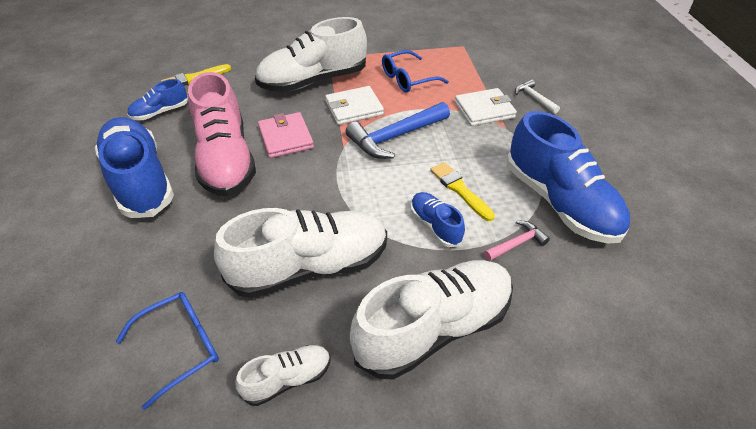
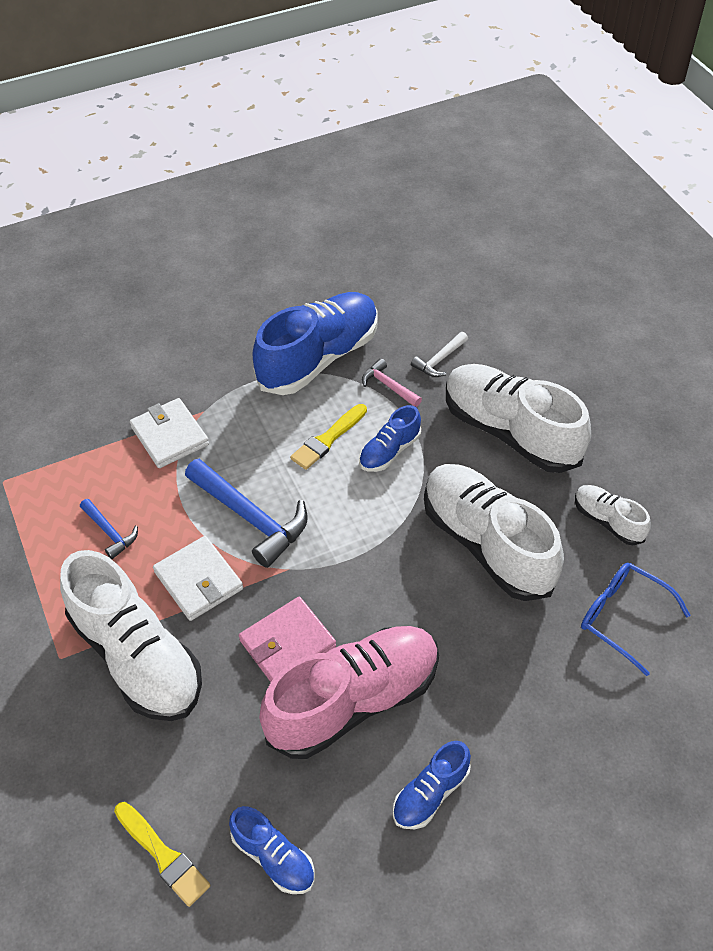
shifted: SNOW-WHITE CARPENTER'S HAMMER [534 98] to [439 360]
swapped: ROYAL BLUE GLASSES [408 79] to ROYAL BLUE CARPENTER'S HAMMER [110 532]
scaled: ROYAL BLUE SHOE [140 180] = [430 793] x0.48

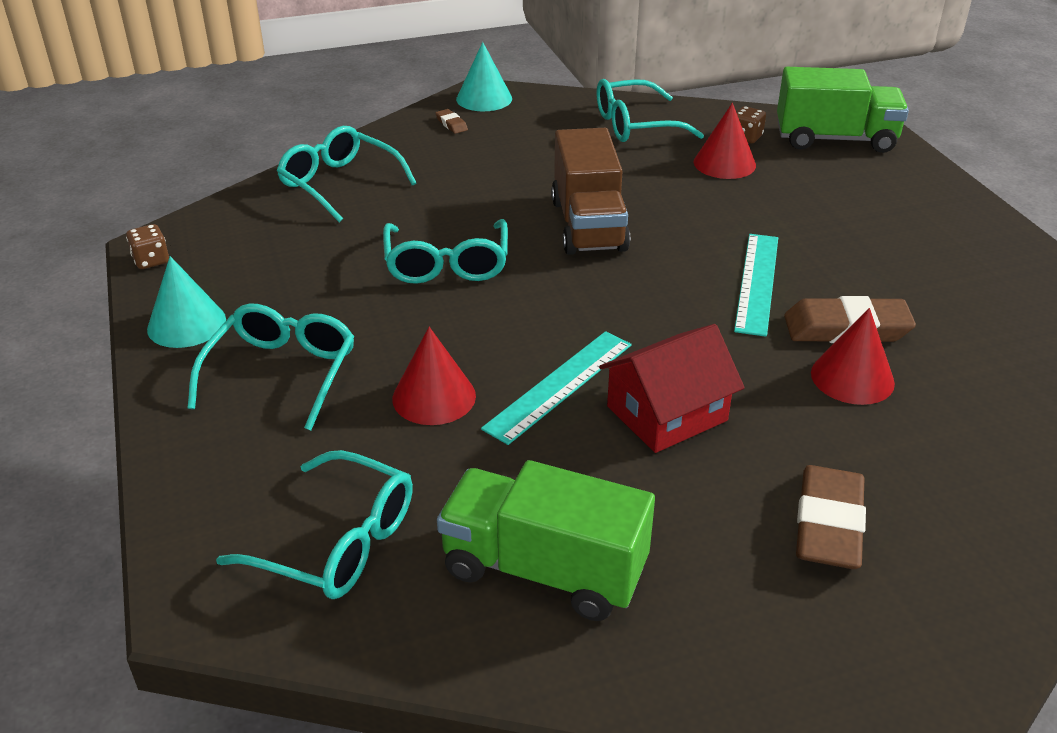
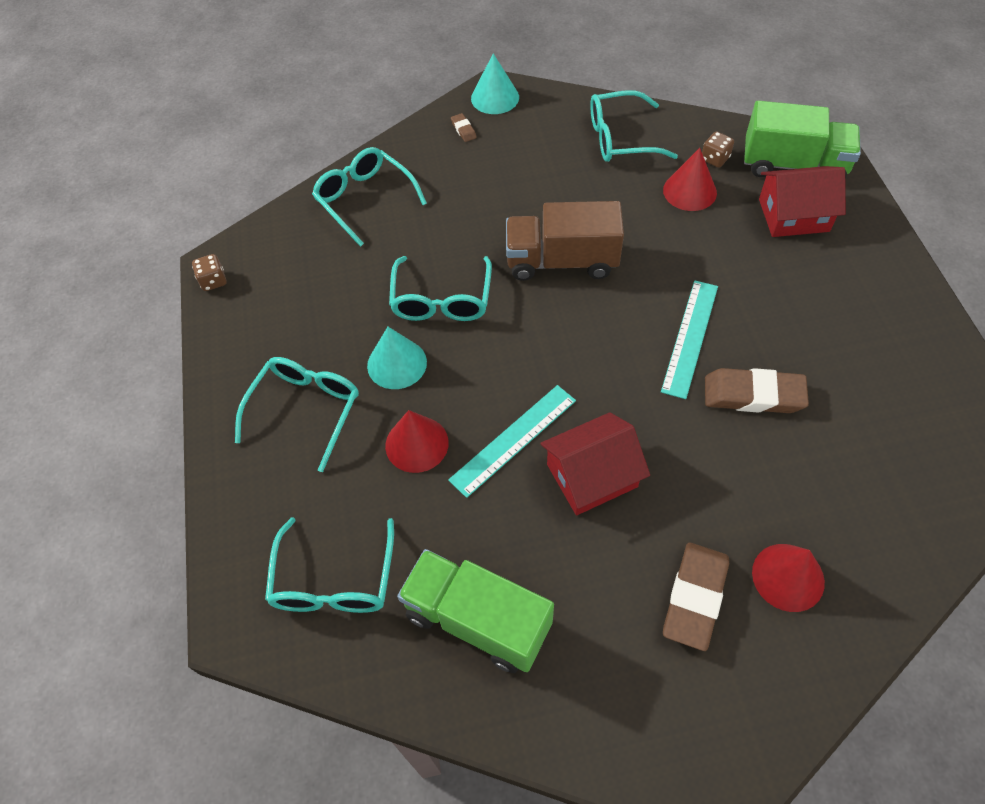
new: RED COTTAGE [793 215]
shifted: AQUA CONE SHAPE [186 324] to [397 363]; RED CONE SHAPE [852 377] to [788 577]
rotated: AQUA GLASSES [337 542] = [334 580] 60 degrees clockwise; BROWN LORRY [588 225] = [562 261] 90 degrees clockwise

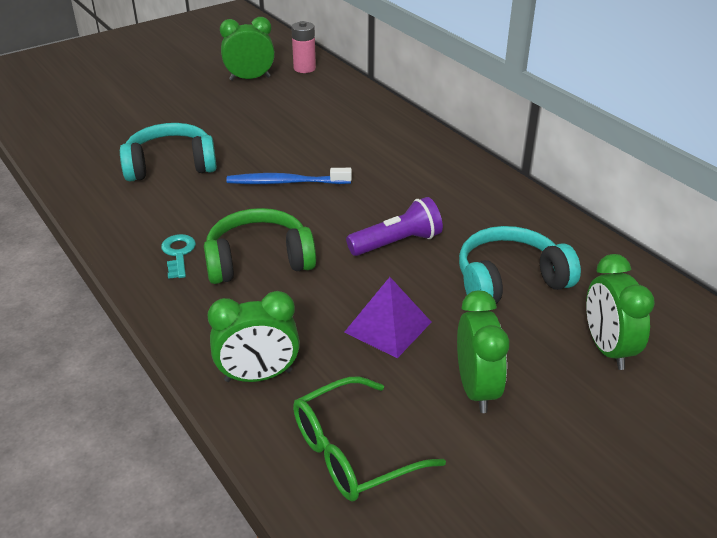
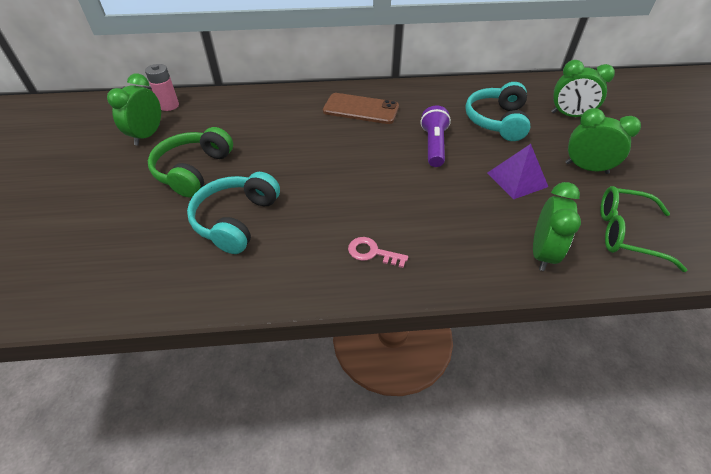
gone: ROYAL BLUE TOOTH BRUSH [286 182]
new: BROWN SMARTPHONE [361 109]
shifted: EMERALD HEADSET [259 260] to [193 170]
repainted: AQUA KEY [178 254] to PINK KEY [372 252]
rotated: EMERALD GLASSES [353 452] = [626 233] 105 degrees clockwise

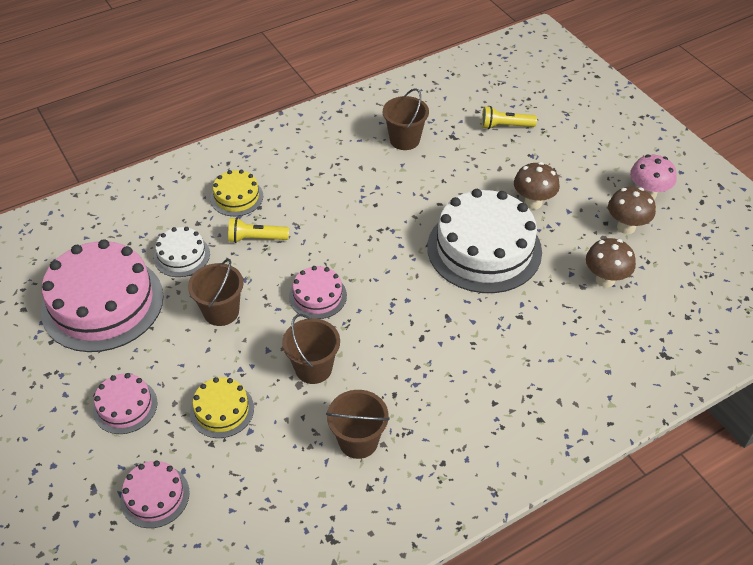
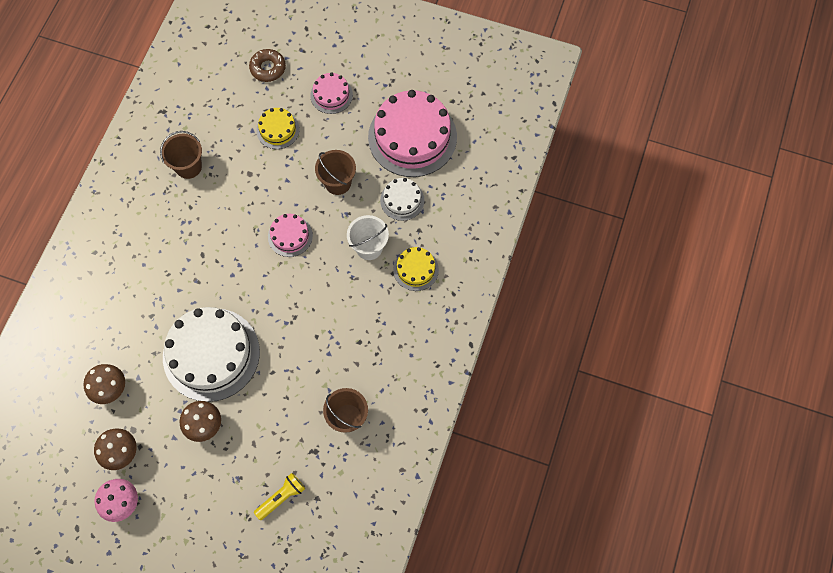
gone: BROWN BUCKET [313 368]
swapped: PINK CAKE [155 496] to BROWN DONUT [268 68]; BRIGHT YELLOW FLASHLIGHT [256 238] to SNOW-WHITE BUCKET [369 247]

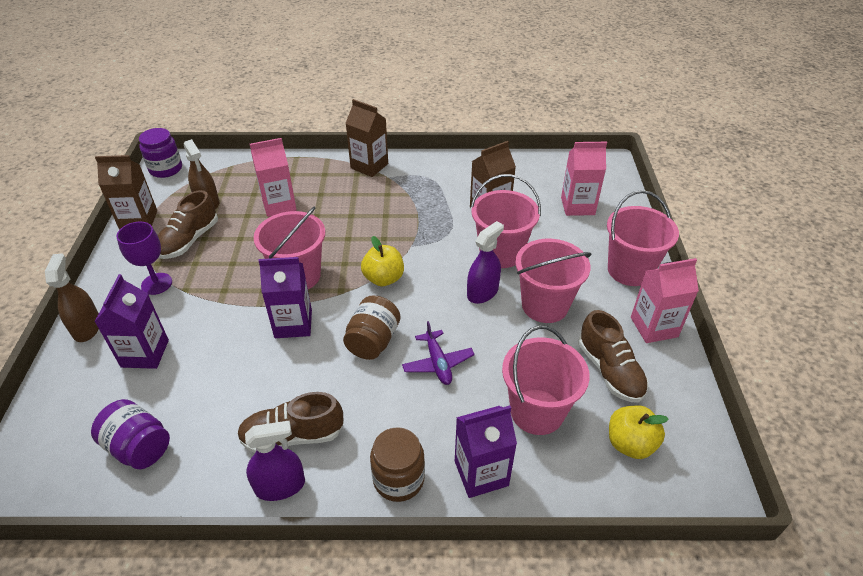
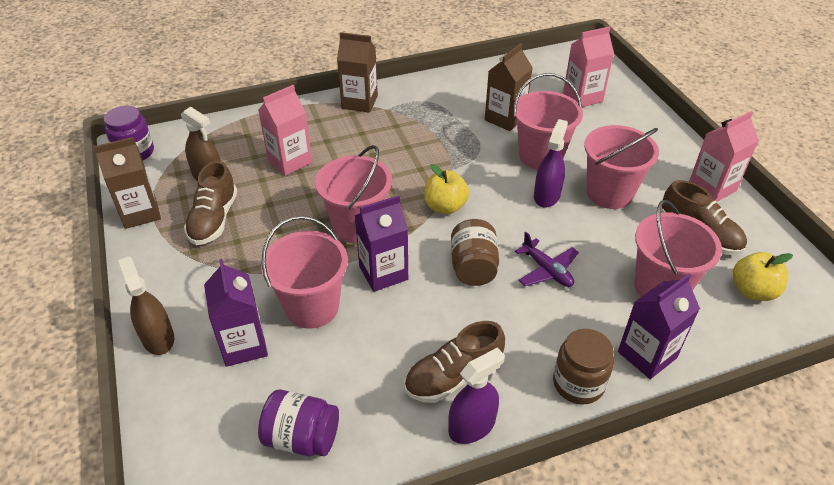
gone: VIOLET CHALICE [156 284]
shifted: PINK BUCKET [629 270] to [312 307]

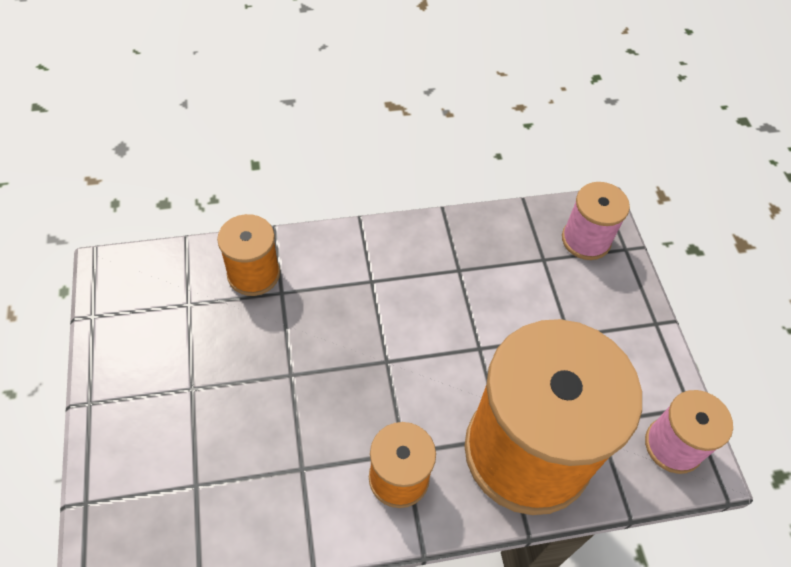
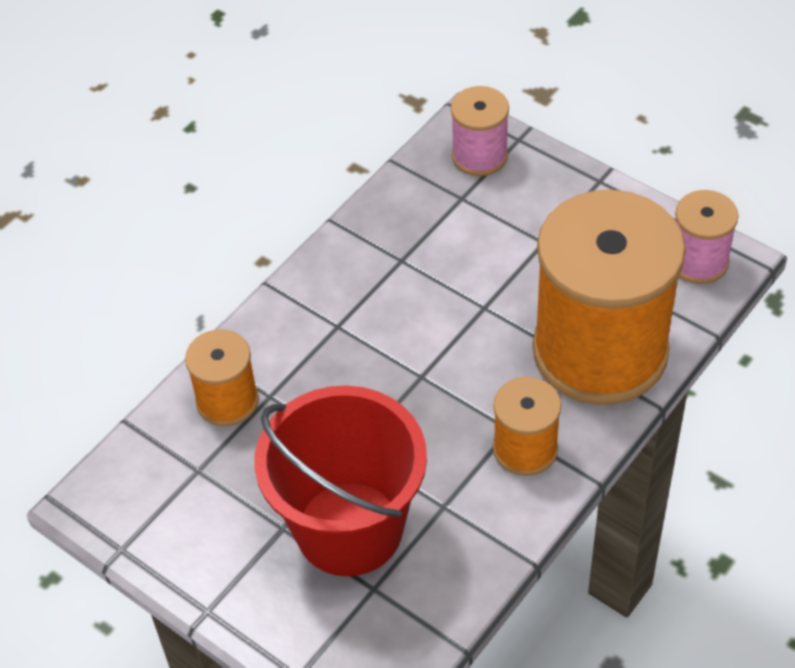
new: RED BUCKET [349 528]

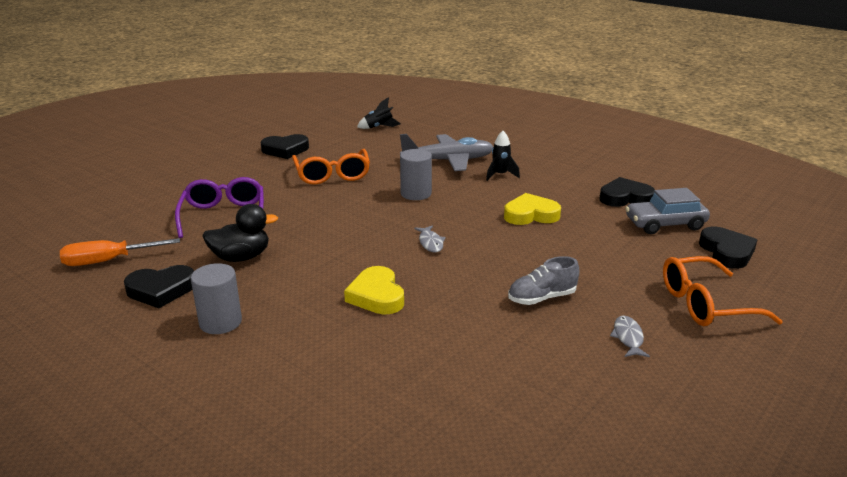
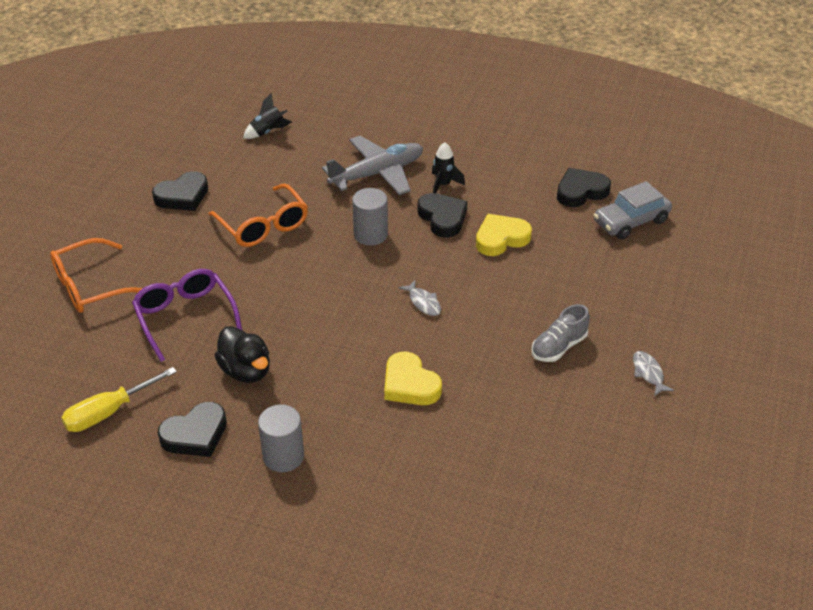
shifted: BRIGHT ORANGE GLASSES [706 304] to [91 286]; BLACK HEART SHAPE [726 252] to [442 218]
repainted: BRIGHT ORANGE HAND SCREWDRIVER [109 261] to BRIGHT YELLOW HAND SCREWDRIVER [109 412]
rotated: BLACK RUBBER DUCK [241 257] = [246 371] 90 degrees clockwise

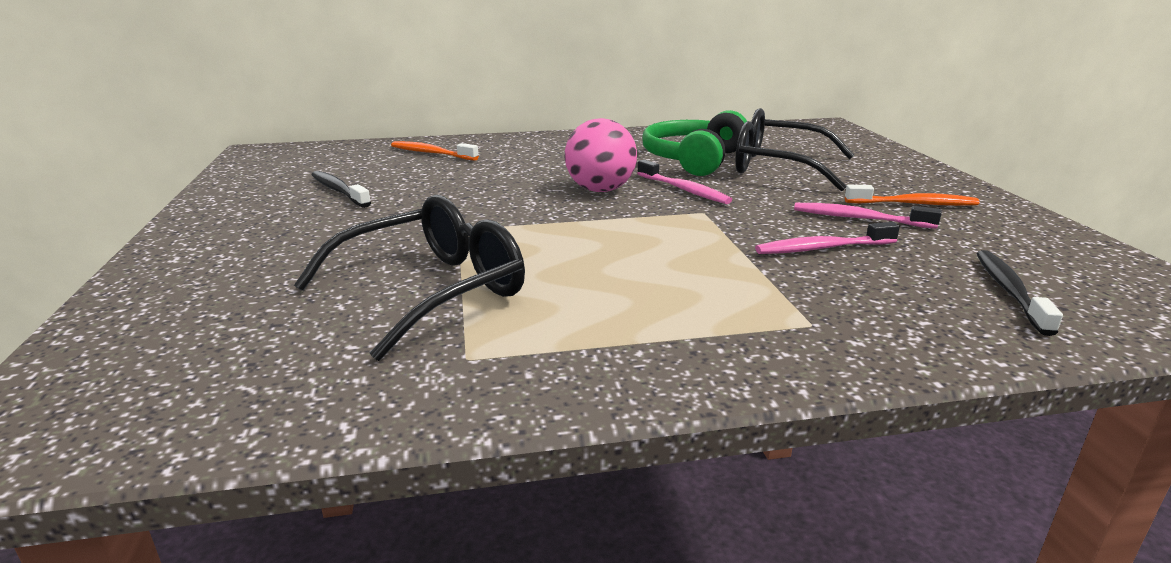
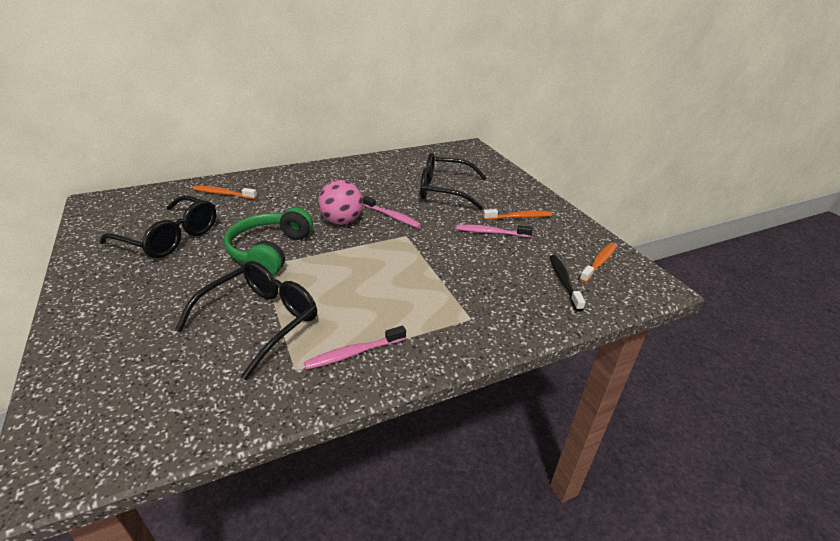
new: BRIGHT ORANGE TOOTH BRUSH [599 262]
shifted: EMERALD HEADSET [694 160] to [270 251]; PINK TOOTH BRUSH [822 248] to [353 353]
swapped: BLACK TOOTH BRUSH [338 190] to BLACK GLASSES [171 238]

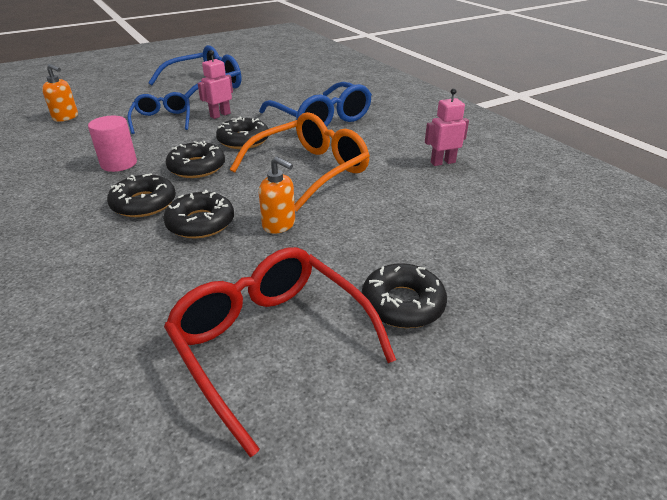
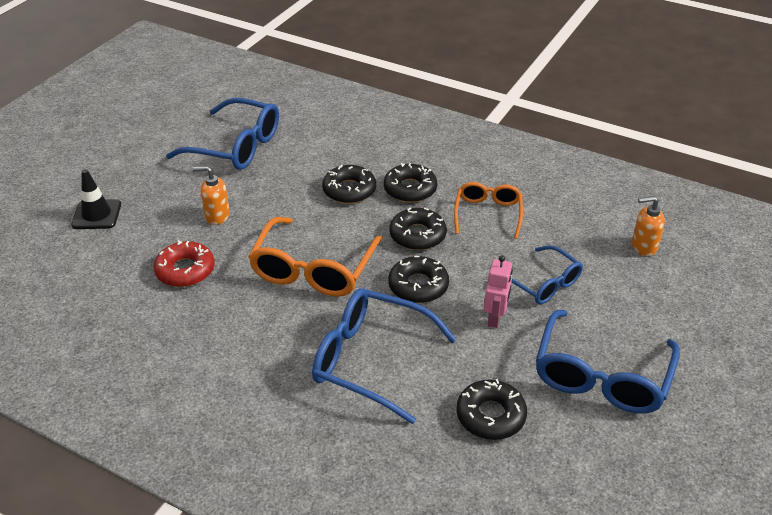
gone: PINK ROBOT FIGURE [442 162]
new: BLACK TRAFFIC CONE [96 215]; RED DONUT [185 270]
shifted: BRIGHT ORANGE SOAP PUMP [279 225] to [217 216]; BLACK DONUT [402 304] to [490 415]
swapped: PINK CYLINDER SHAPE [119 164] to BRIGHT ORANGE GLASSES [488 214]
repainted: RED GLASSES [271 343] to ROYAL BLUE GLASSES [236 146]

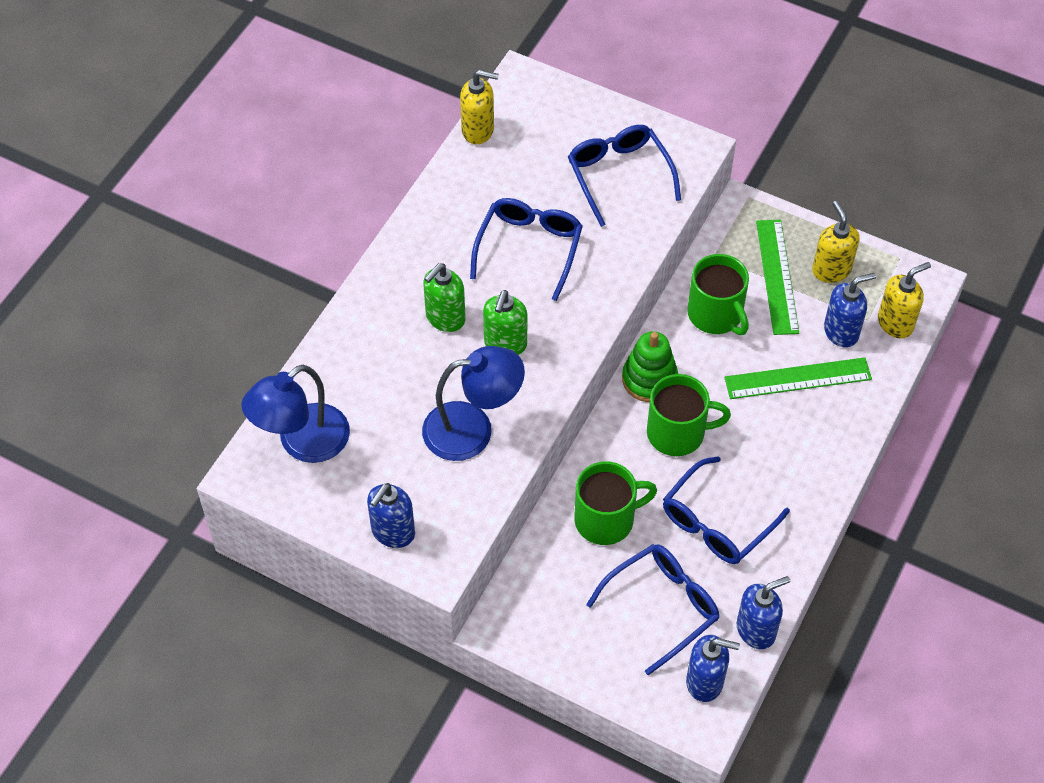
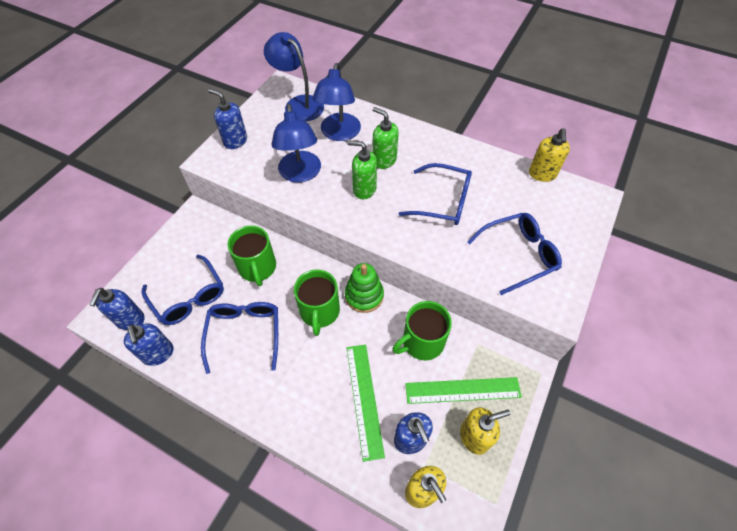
new: ROYAL BLUE DESK LAMP [339 134]
rotated: ROYAL BLUE GLASSES [715 523] = [245 332] 45 degrees clockwise

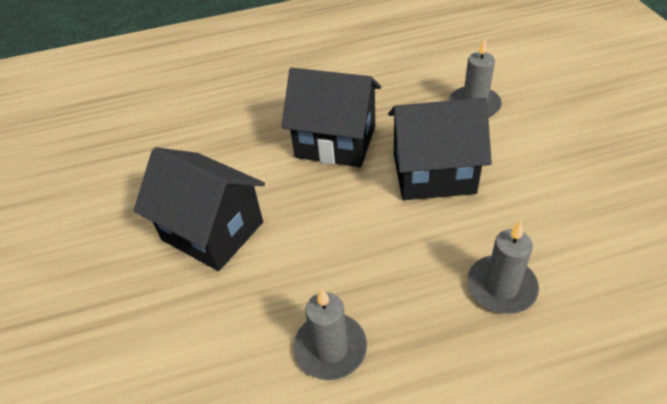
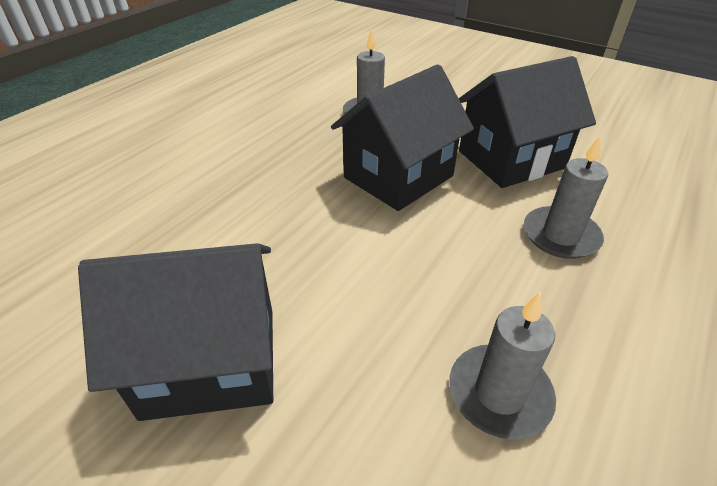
shifted: BLACK COTTAGE [336 142] to [511 159]

